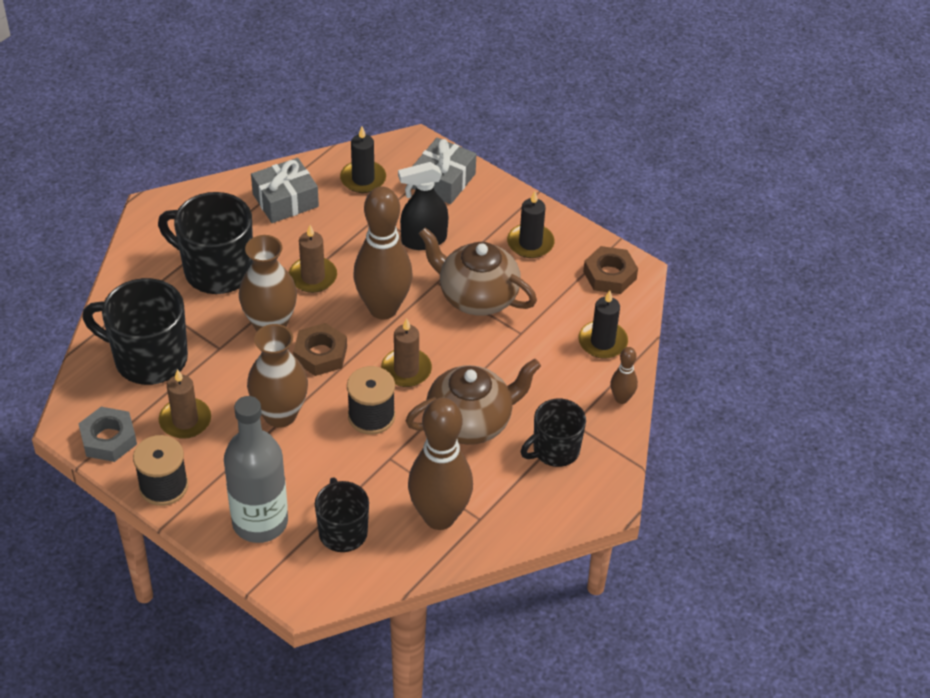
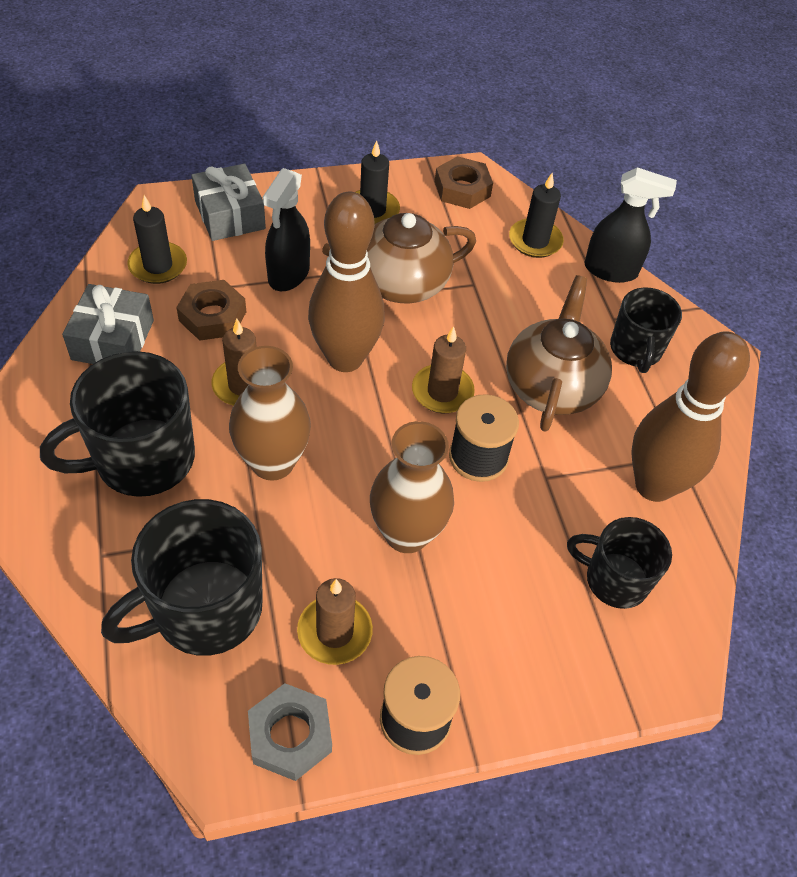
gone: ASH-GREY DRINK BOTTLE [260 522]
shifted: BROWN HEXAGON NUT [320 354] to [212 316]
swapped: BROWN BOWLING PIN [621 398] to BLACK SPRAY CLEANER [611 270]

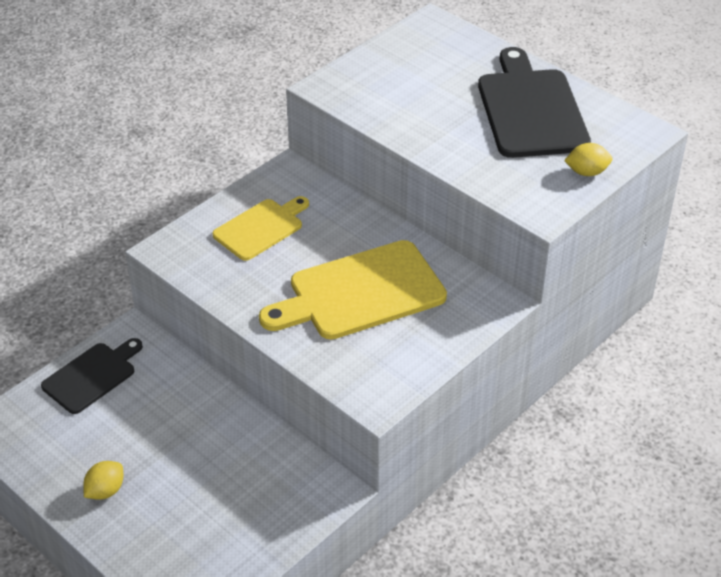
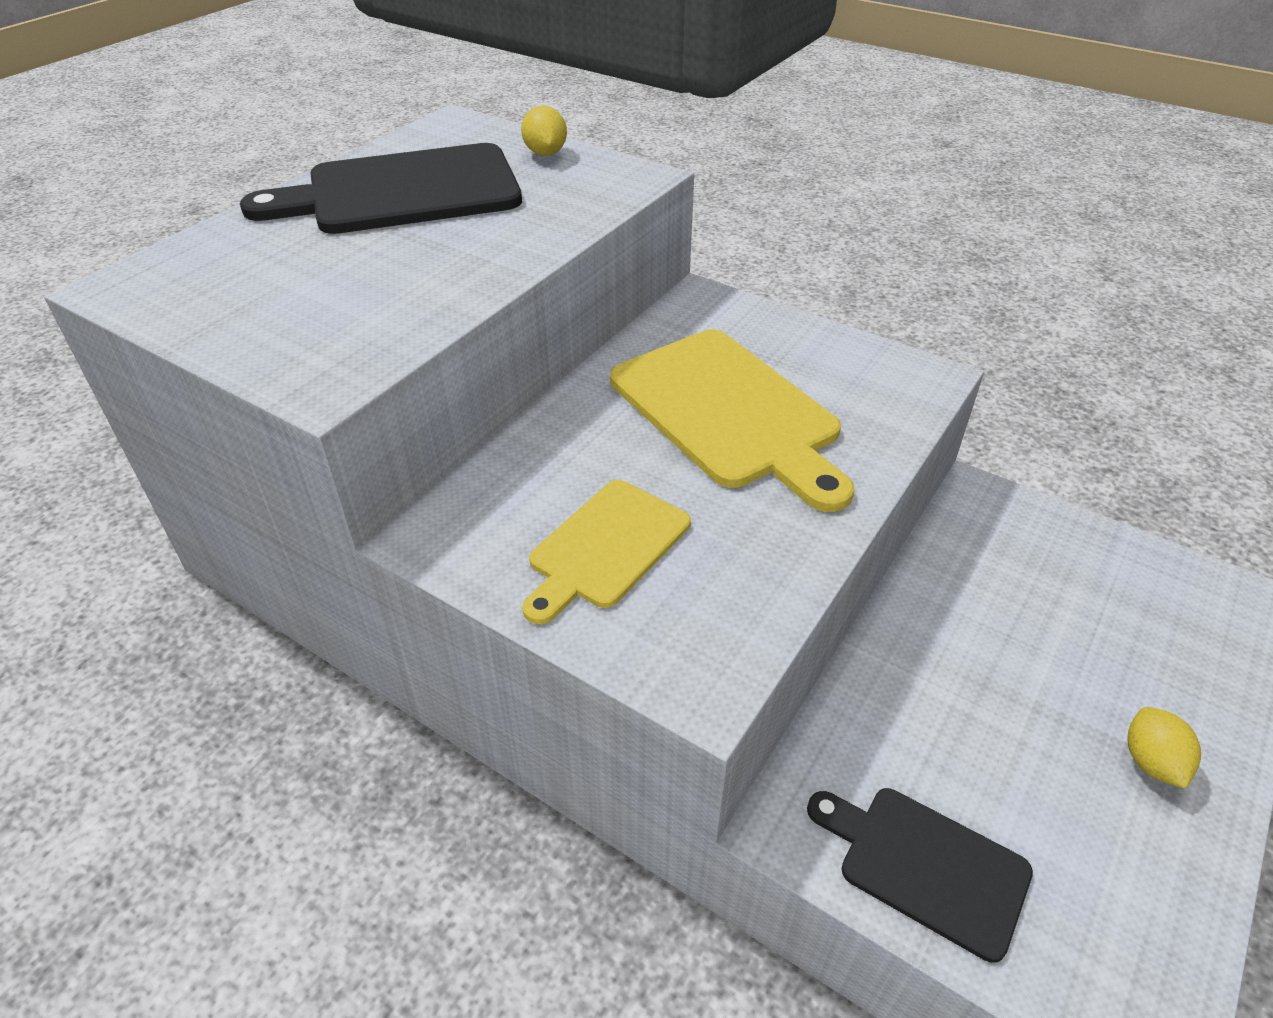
rotated: BRIGHT YELLOW BREAD BOARD [261 228] = [605 547] 90 degrees counterclockwise; BRIGHT YELLOW TOY LEMON [105 491] = [1151 762] 60 degrees clockwise

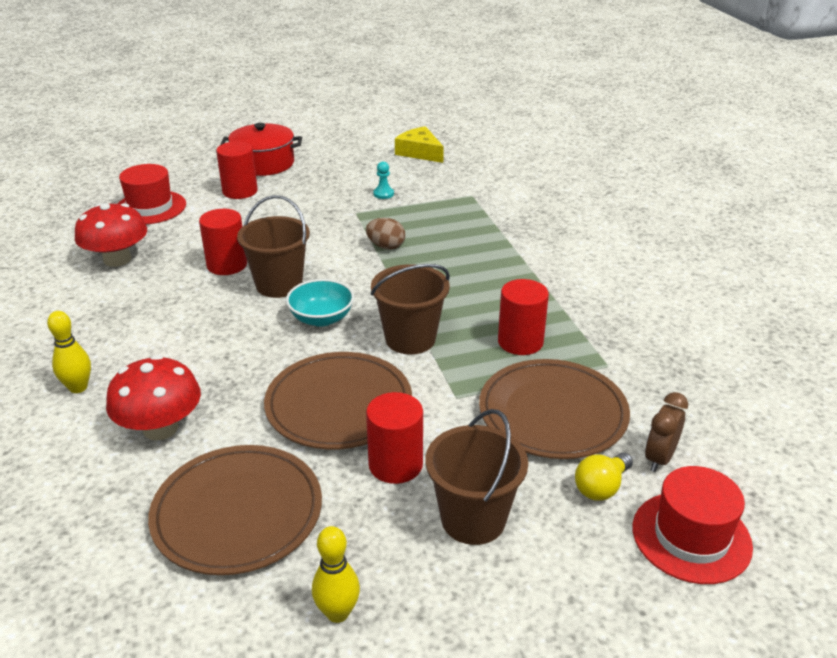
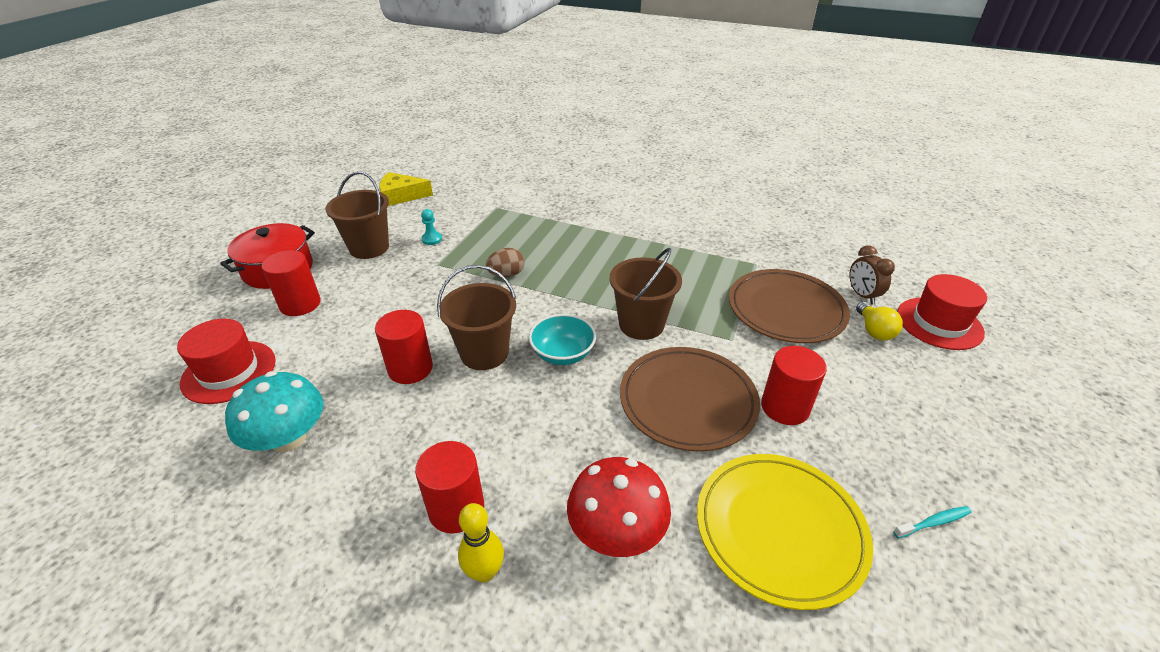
shifted: BROWN BUCKET [473 519] to [369 248]; RED CYLINDER SHAPE [520 342] to [456 509]
swapped: BRIGHT YELLOW BOWLING PIN [337 613] to AQUA TOOTH BRUSH [933 522]
repainted: RED MUSHROOM [117 259] to AQUA MUSHROOM [288 438]; BROWN PLATE [237 513] to BRIGHT YELLOW PLATE [779 530]

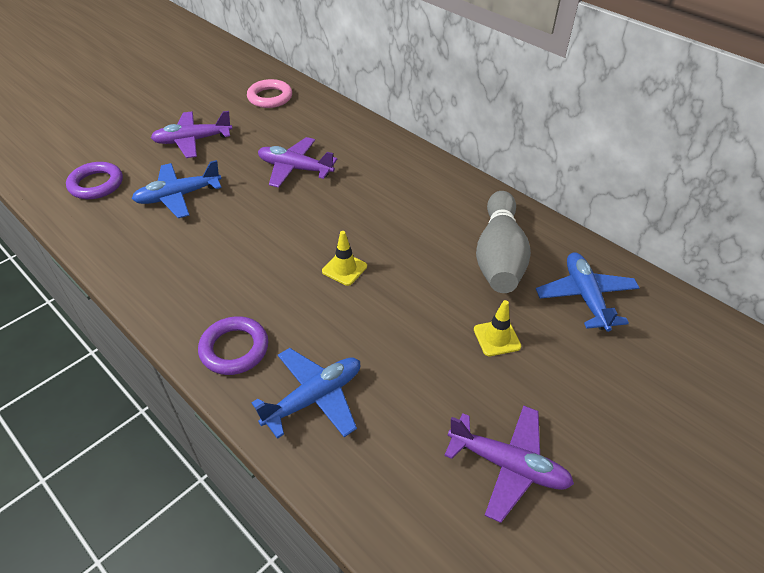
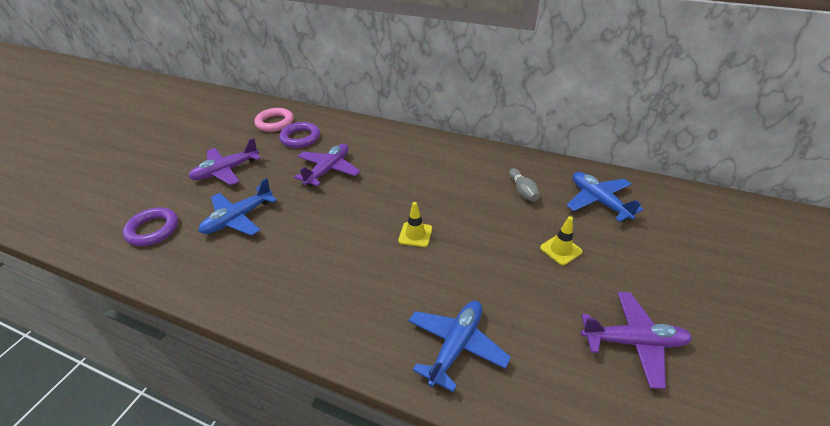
shifted: VIOLET RING [234 349] to [300 138]
rotated: VIOLET AEROPLANE [295 169] = [328 170] 120 degrees clockwise
scaled: ASH-GREY BOWLING PIN [499 256] = [522 191] x0.46

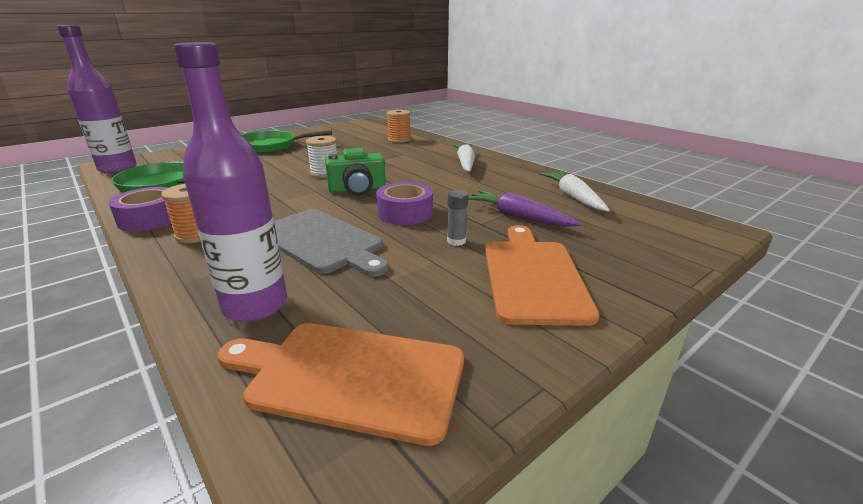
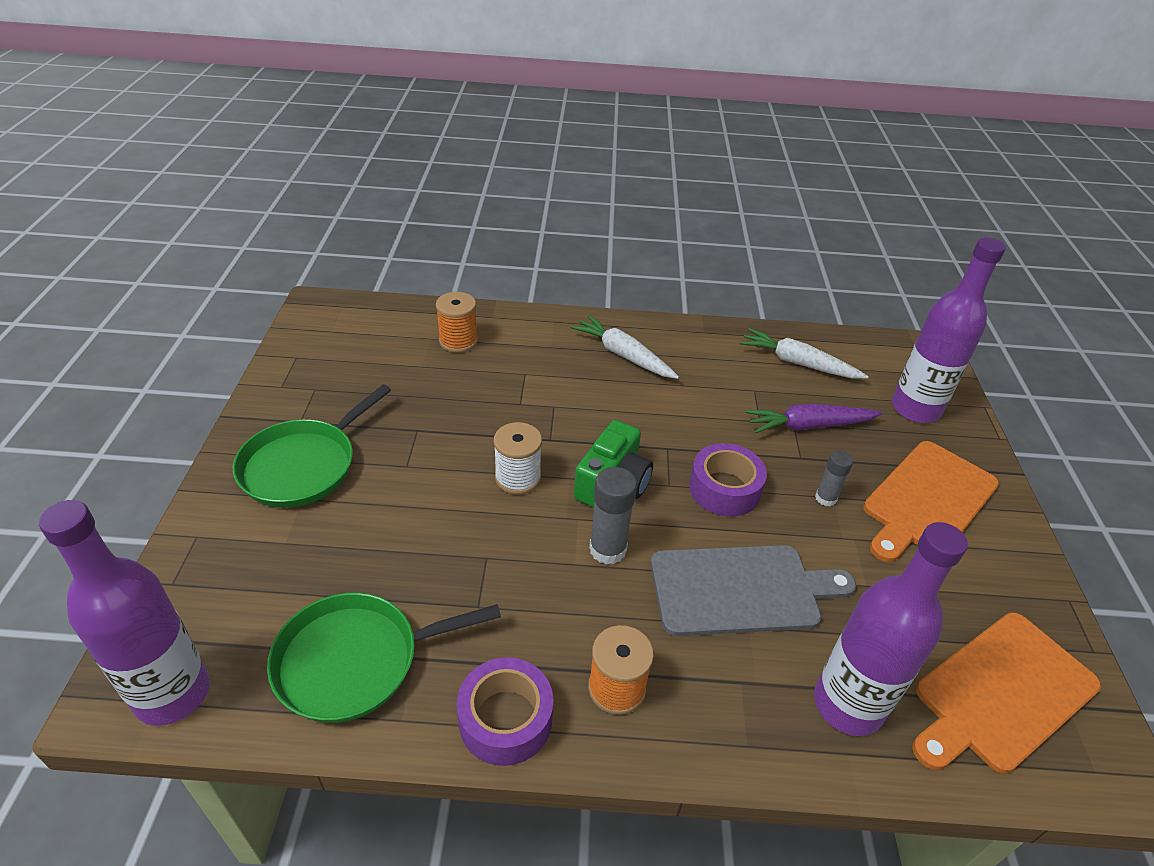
new: ASH-GREY STICK OF GLUE [607 549]; VIOLET DRINK BOTTLE [915 409]
rotated: BRIGHT ORANGE BREAD BOARD [533 276] = [927 500] 90 degrees counterclockwise

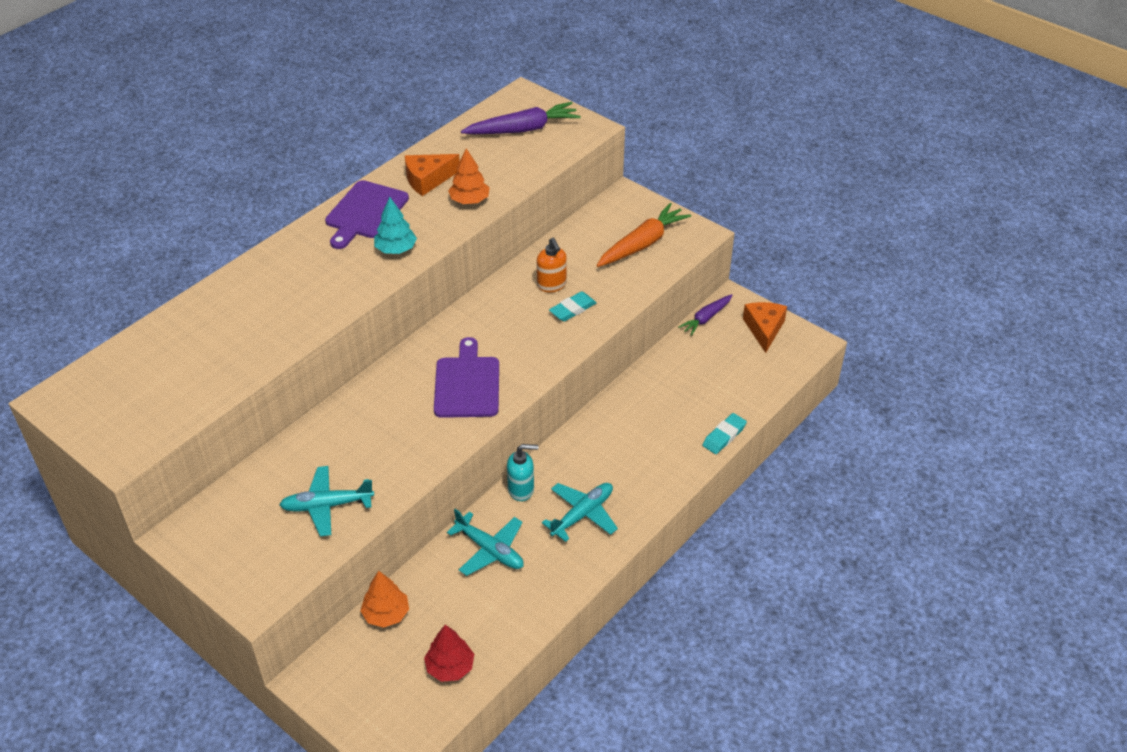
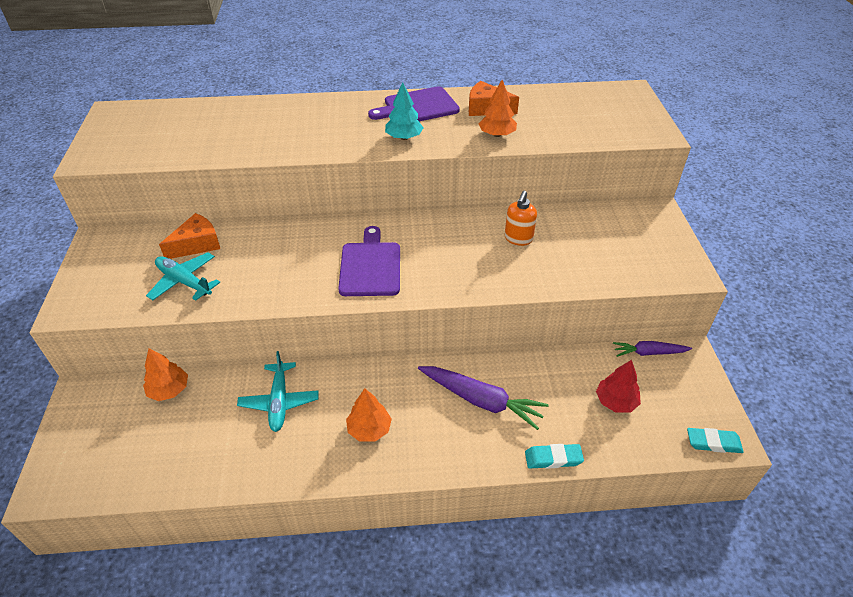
gone: AQUA SOAP PUMP [521 489]; BRIGHT ORANGE TOY CARROT [642 244]
shifted: BRIGHT ORANGE CHEESE [764 329] to [197 244]; VIOLET TOY CARROT [523 129] to [481 400]; RED TREE [450 667] to [616 401]; AQUA GUM ERASER [572 309] to [713 443]
swapped: AQUA AEROPLANE [582 514] to BRIGHT ORANGE TREE [369 429]
rotated: VIOLET BREAD BOARD [467 384] = [370 266] 45 degrees counterclockwise

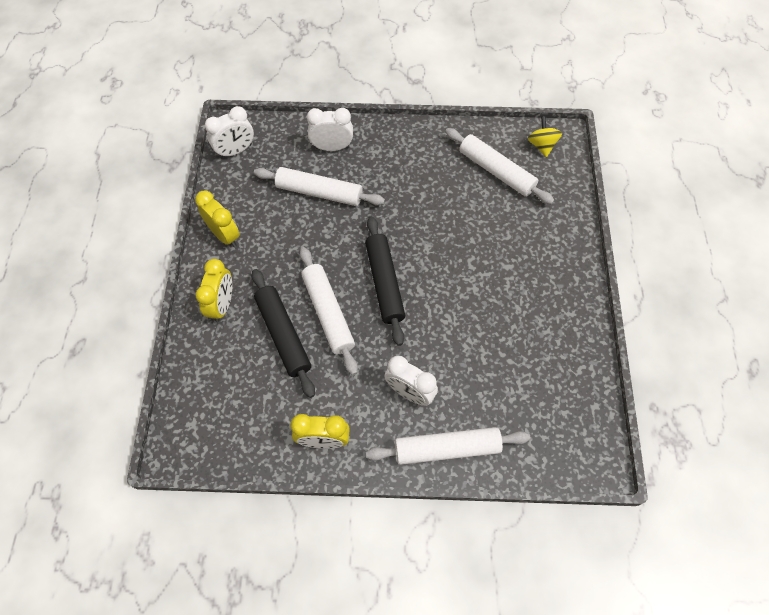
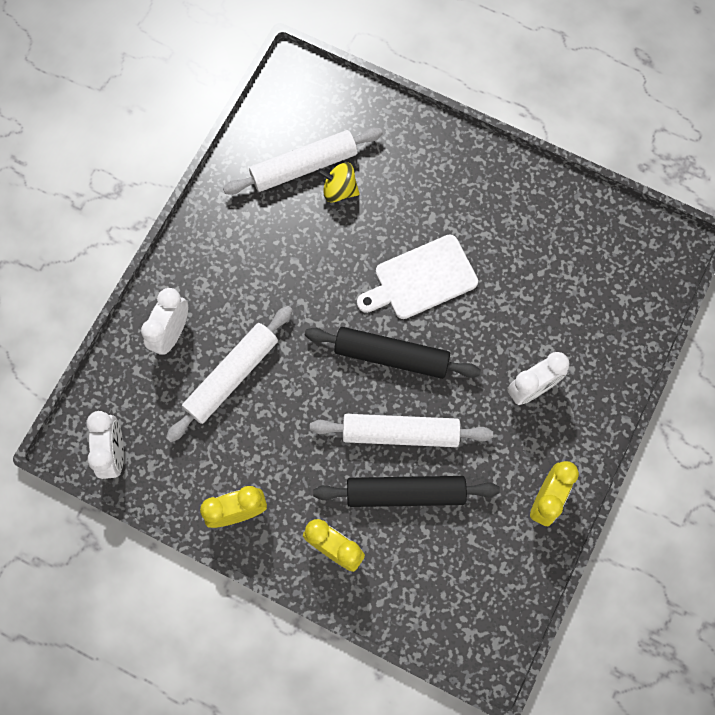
gone: SNOW-WHITE PASTRY ROLLER [447 448]
new: SNOW-WHITE BREAD BOARD [421 279]
shifted: BRIGHT YELLOW WHIRLIGIG [541 145] to [339 190]

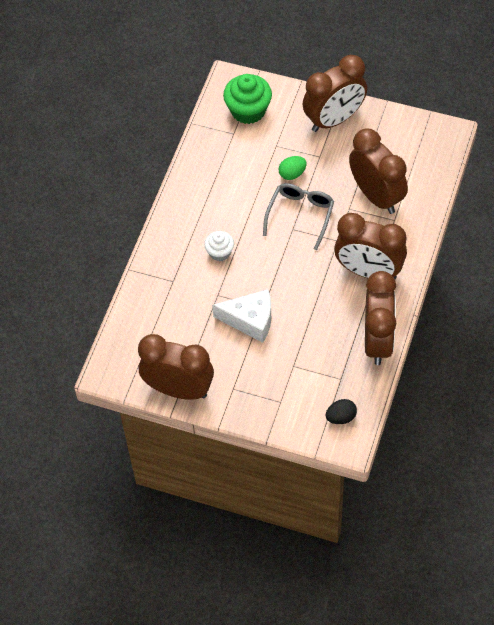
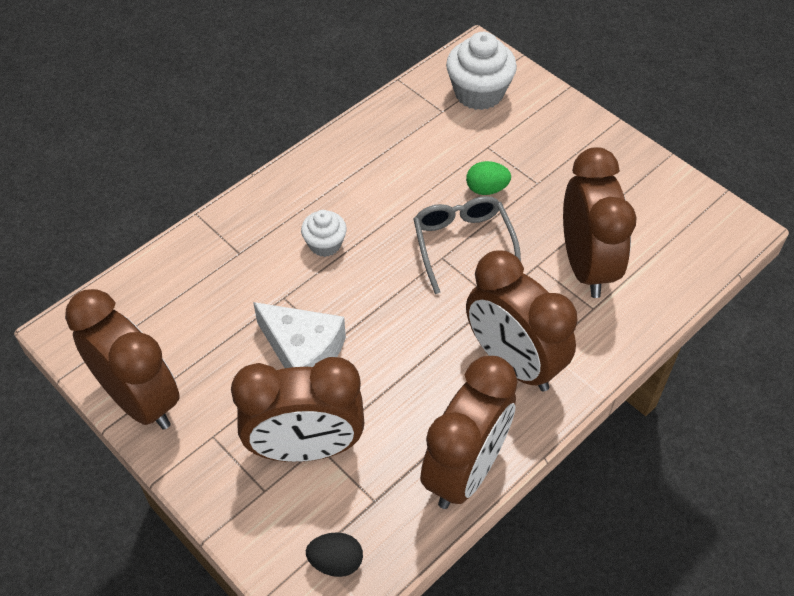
shifted: BROWN BEDSIDE CLOCK [334 119] to [305 448]
repainted: EMERALD CUPCAKE [248 110] to SNOW-WHITE CUPCAKE [478 93]
rotated: ASH-GREY GLASSES [300 216] = [463 245] 60 degrees counterclockwise

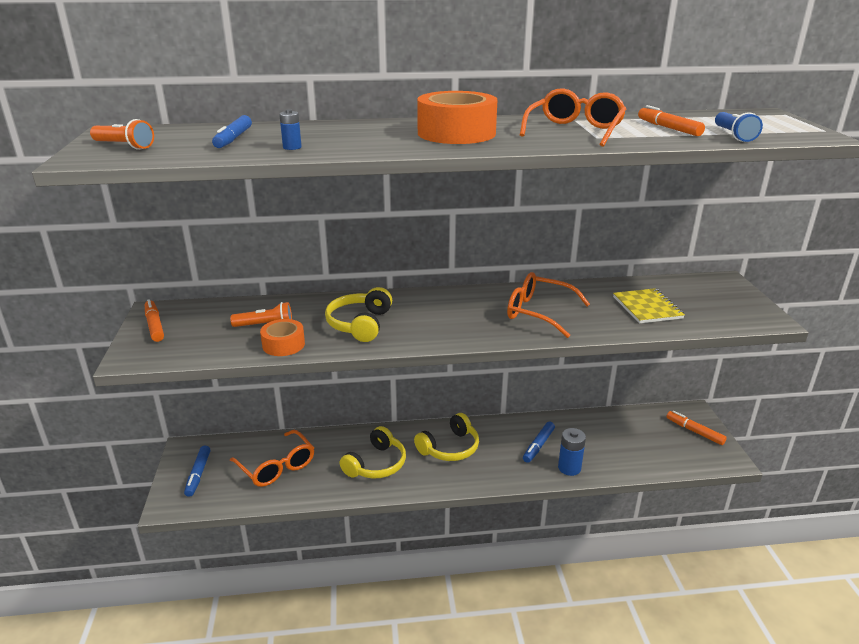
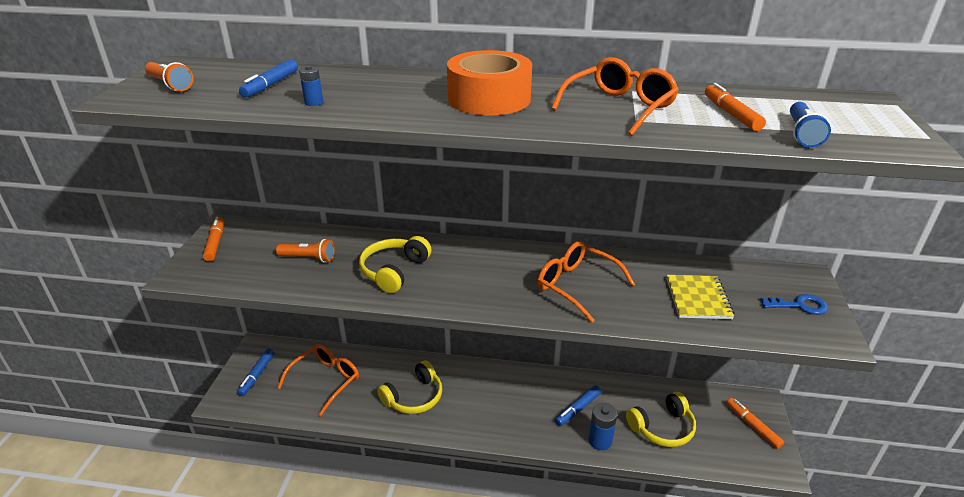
gone: BRIGHT ORANGE TAPE [283 344]
new: ROYAL BLUE KEY [799 305]
shifted: BRIGHT YELLOW HEADSET [449 448] to [662 428]
rotated: BRIGHT ORANGE GLASSES [276 466] = [325 381] 120 degrees counterclockwise

